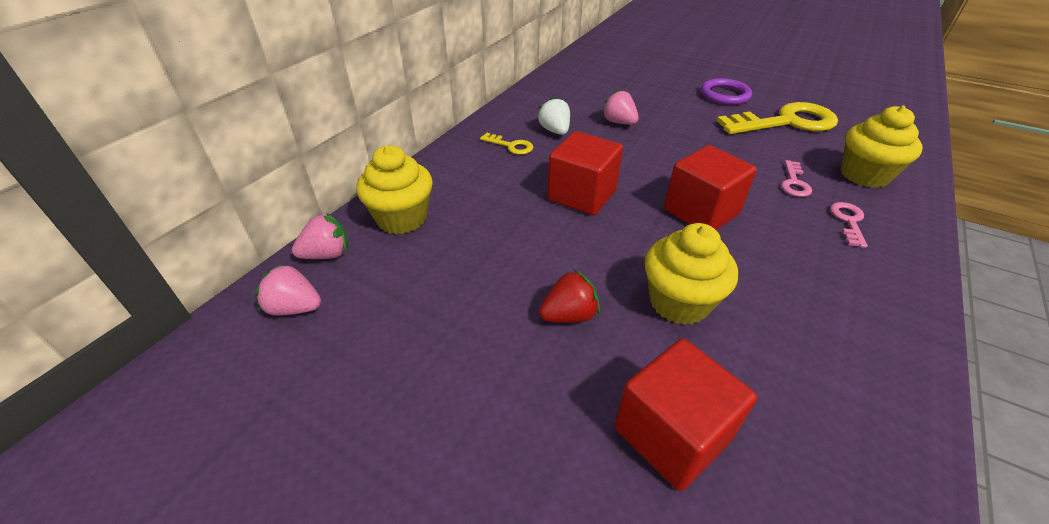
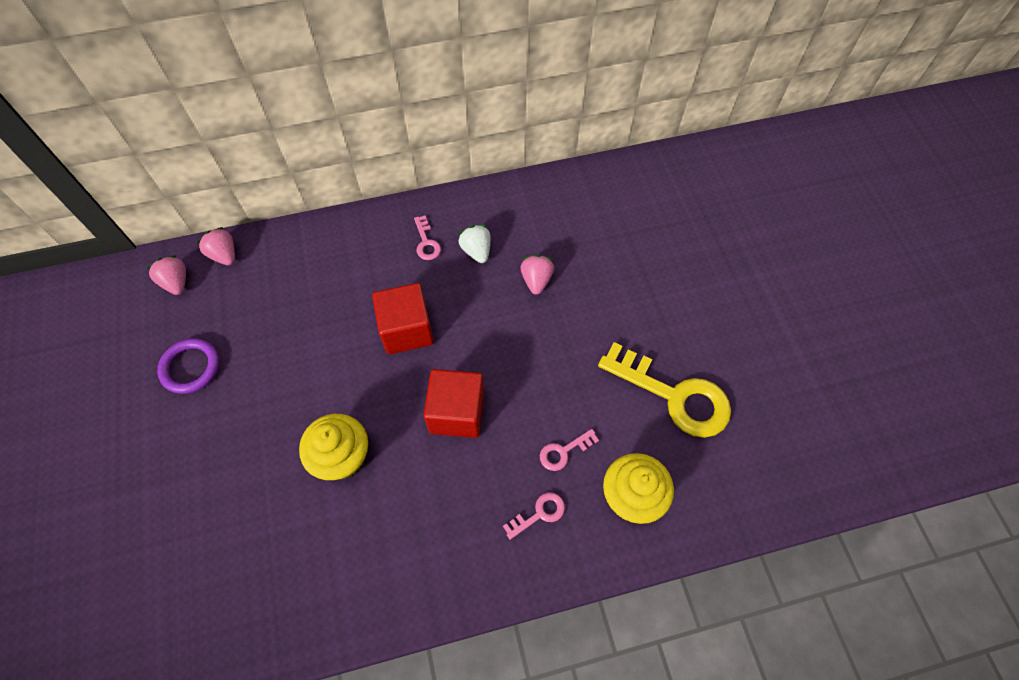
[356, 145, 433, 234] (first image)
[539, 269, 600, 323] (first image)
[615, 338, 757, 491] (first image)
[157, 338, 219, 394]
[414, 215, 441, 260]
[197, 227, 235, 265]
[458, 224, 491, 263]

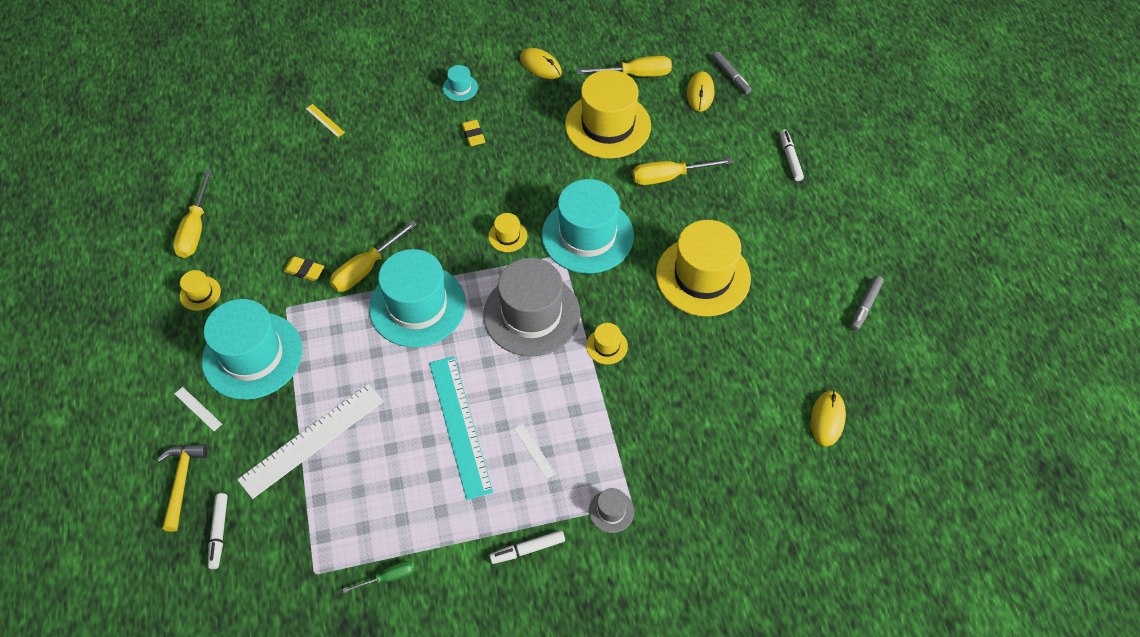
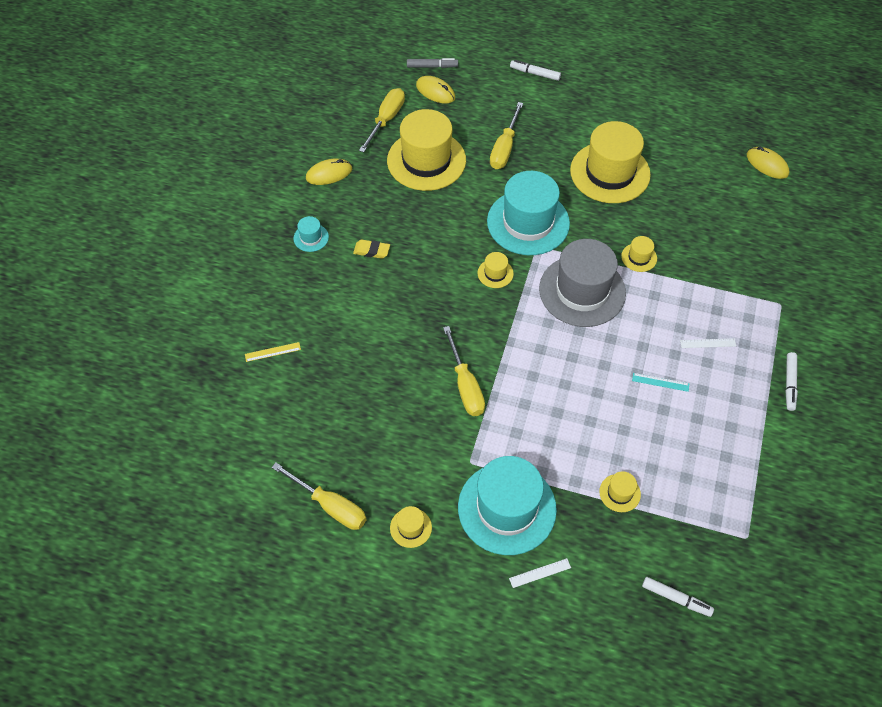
[157, 444, 208, 532] (first image)
[283, 256, 324, 281] (first image)
[343, 561, 414, 593] (first image)
[369, 249, 466, 347] (first image)
[589, 488, 634, 533] (first image)
[851, 276, 884, 331] (first image)
[599, 471, 641, 512]
[632, 373, 689, 392]

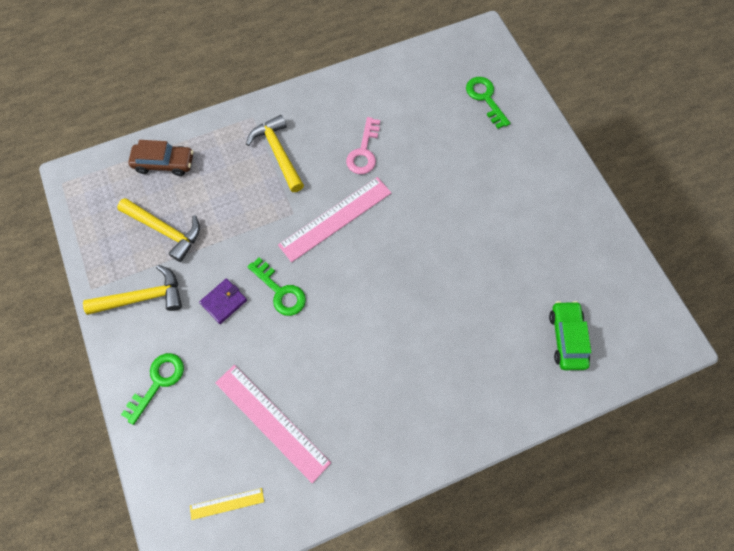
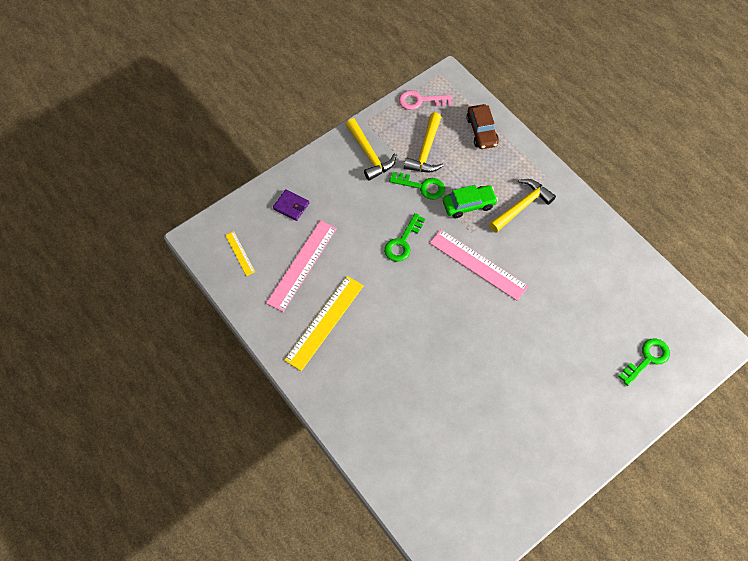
[284, 276, 364, 371]
[389, 172, 445, 200]
[273, 189, 309, 221]
[399, 90, 452, 110]
[443, 185, 498, 218]

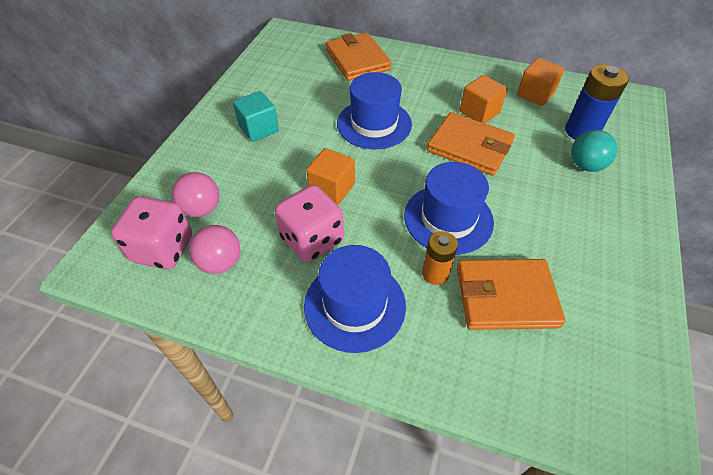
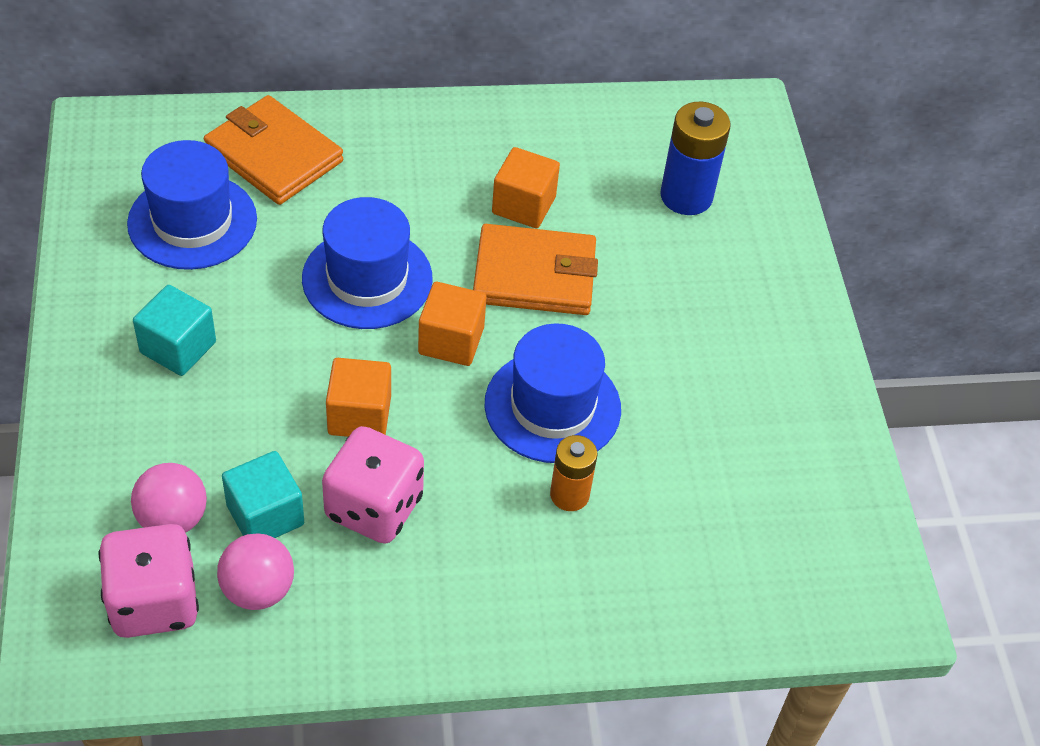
[457, 259, 566, 330] (first image)
[571, 130, 617, 172] (first image)
[222, 451, 304, 538]
[127, 140, 257, 270]
[418, 282, 486, 366]

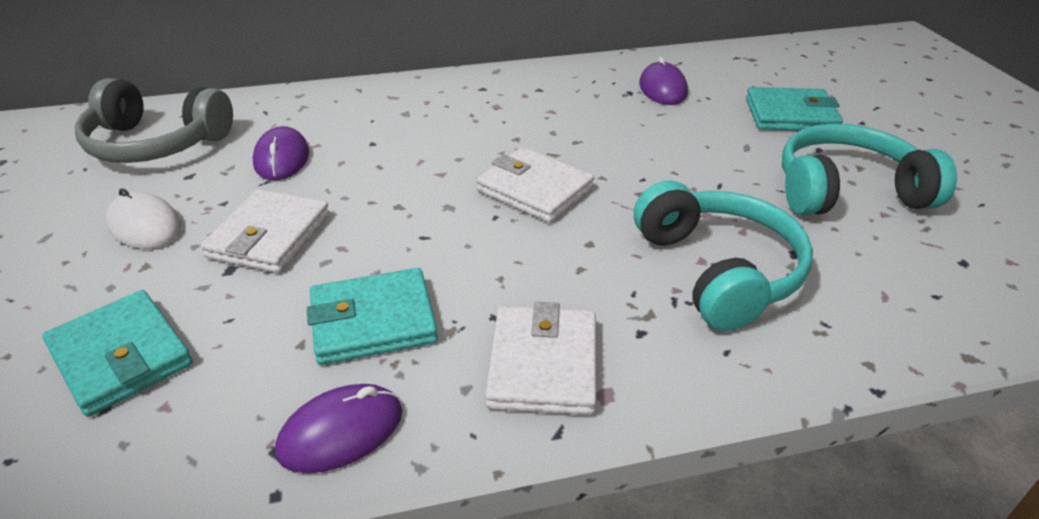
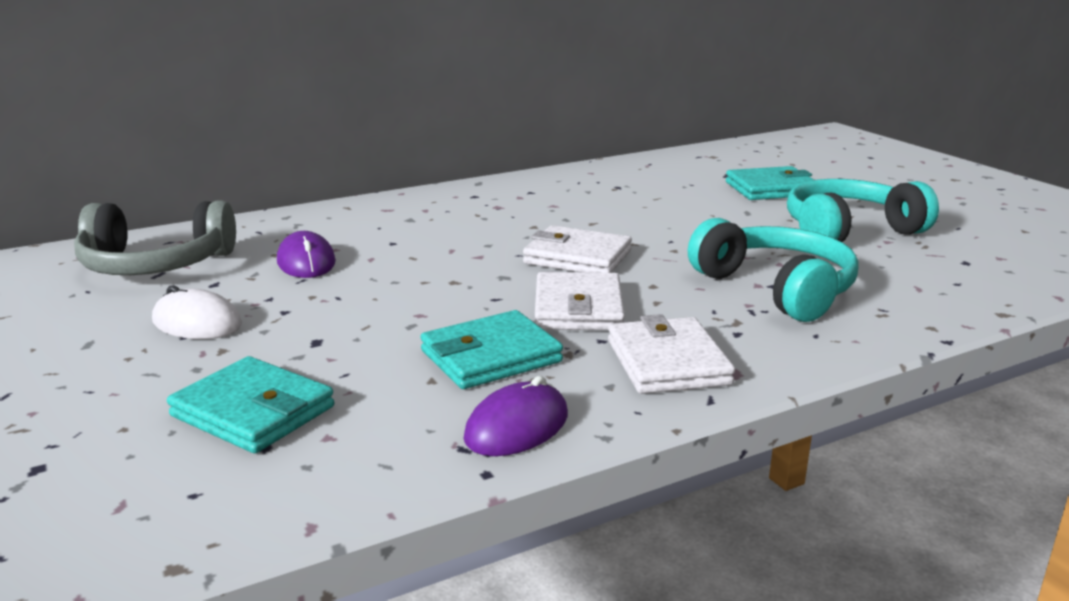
[639, 57, 688, 105] (first image)
[535, 272, 625, 330]

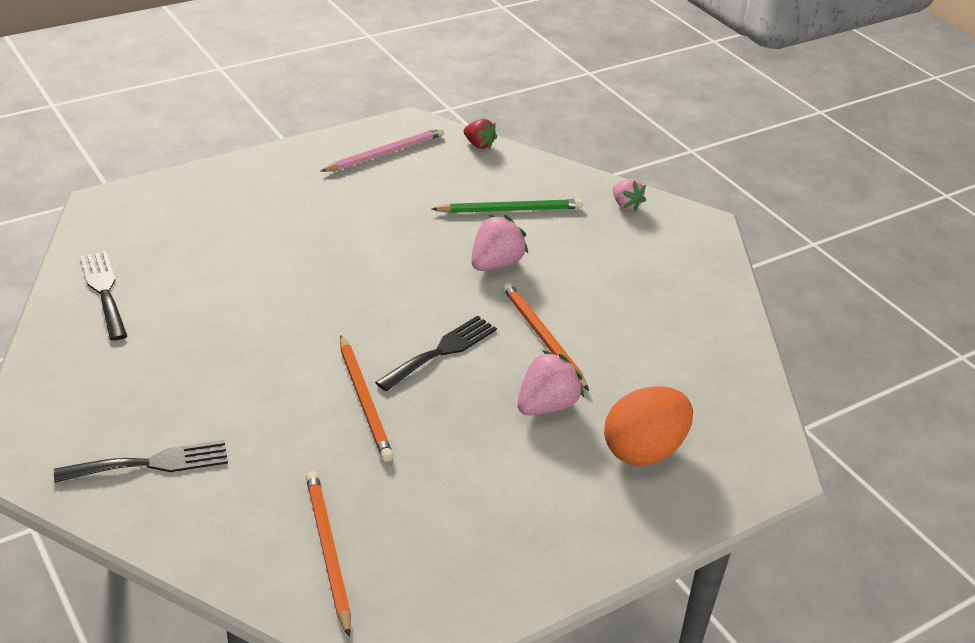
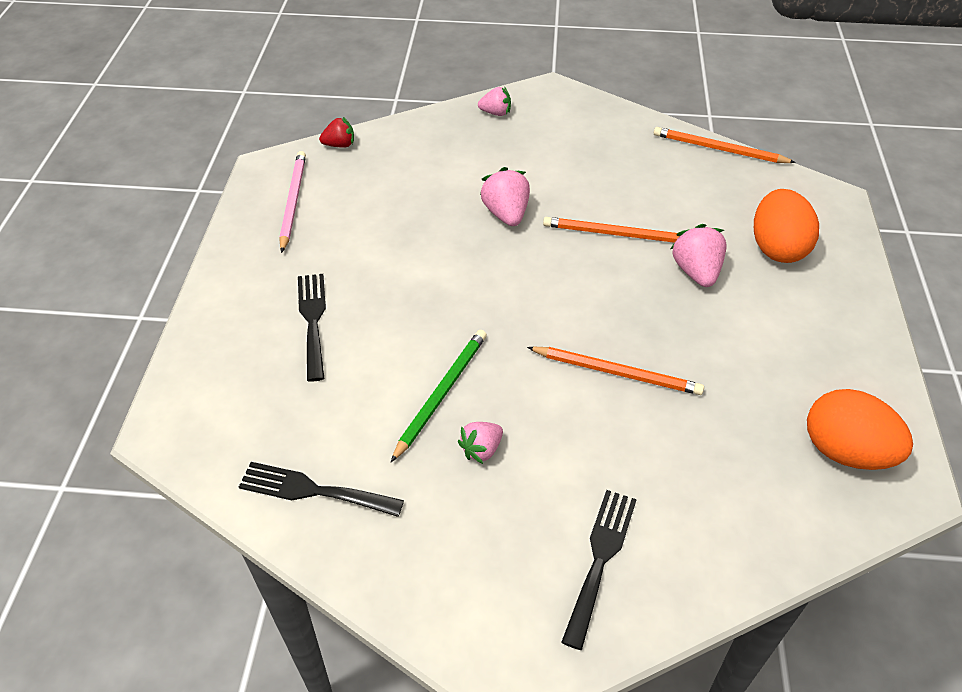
[458, 422, 503, 464]
[807, 389, 913, 470]
[654, 127, 796, 163]
[298, 274, 326, 382]
[391, 330, 487, 462]

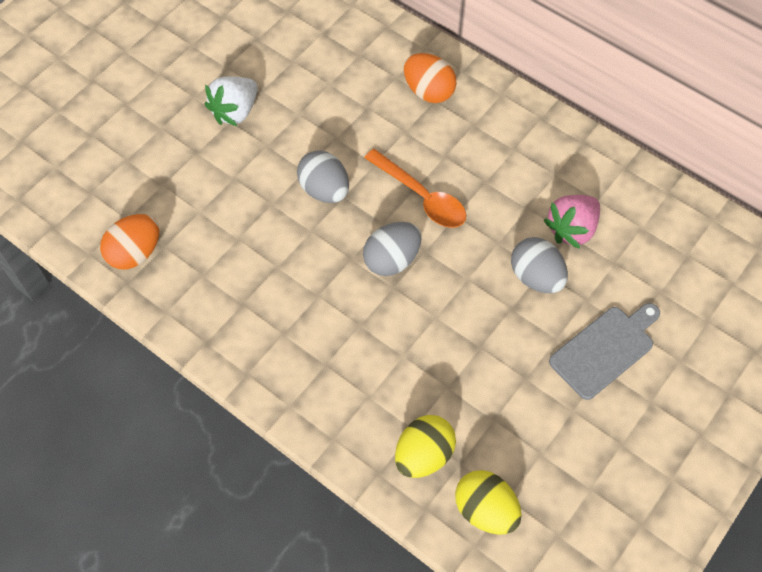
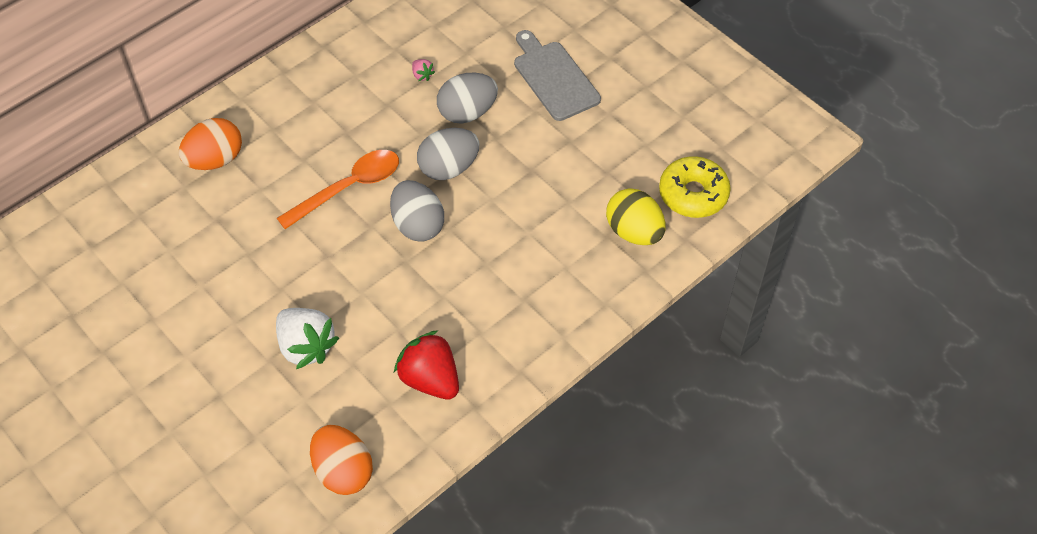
[394, 330, 459, 399]
[276, 308, 339, 369]
[417, 128, 480, 180]
[659, 156, 731, 218]
[412, 59, 435, 81]

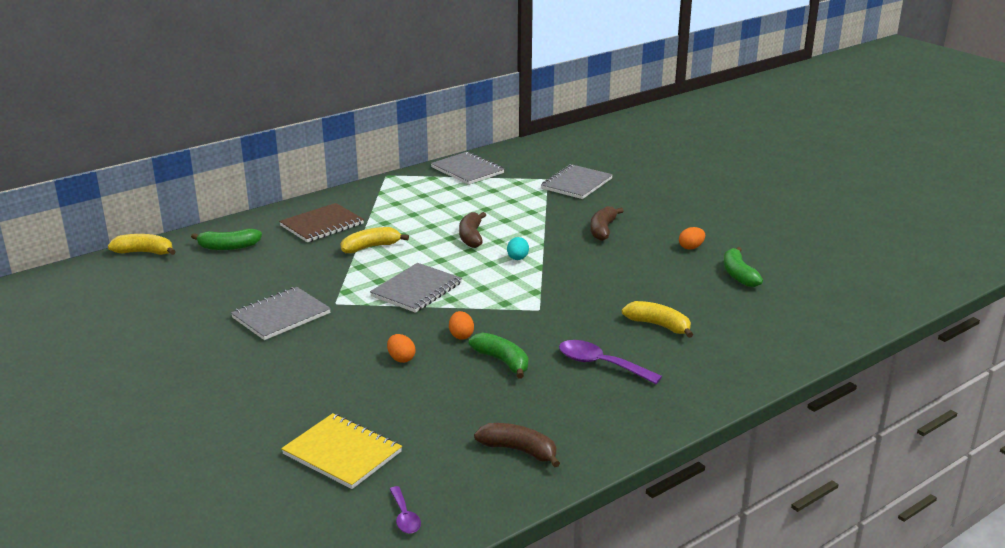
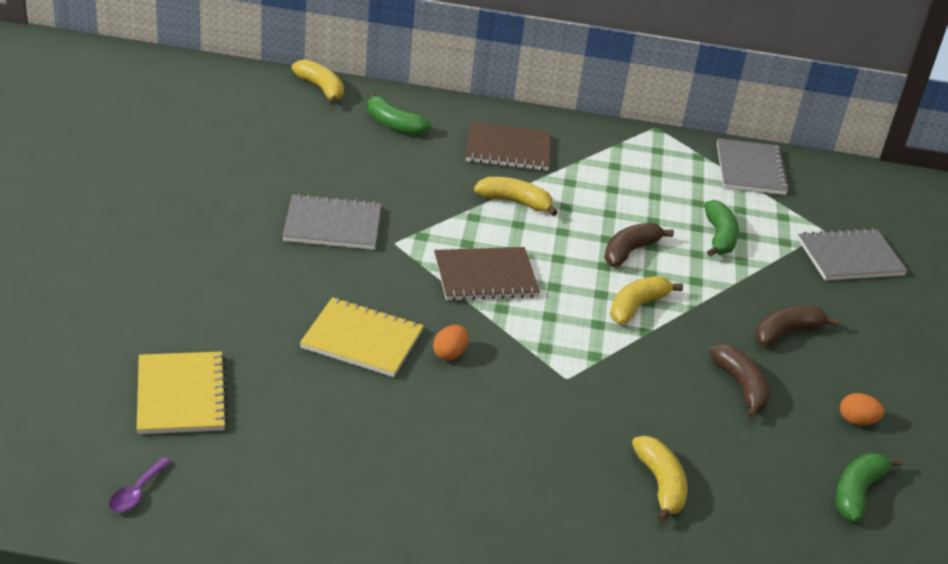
[559, 340, 662, 384] (first image)
[704, 200, 739, 257]
[709, 344, 770, 419]
[300, 297, 424, 377]
[610, 276, 683, 325]
[434, 247, 540, 301]

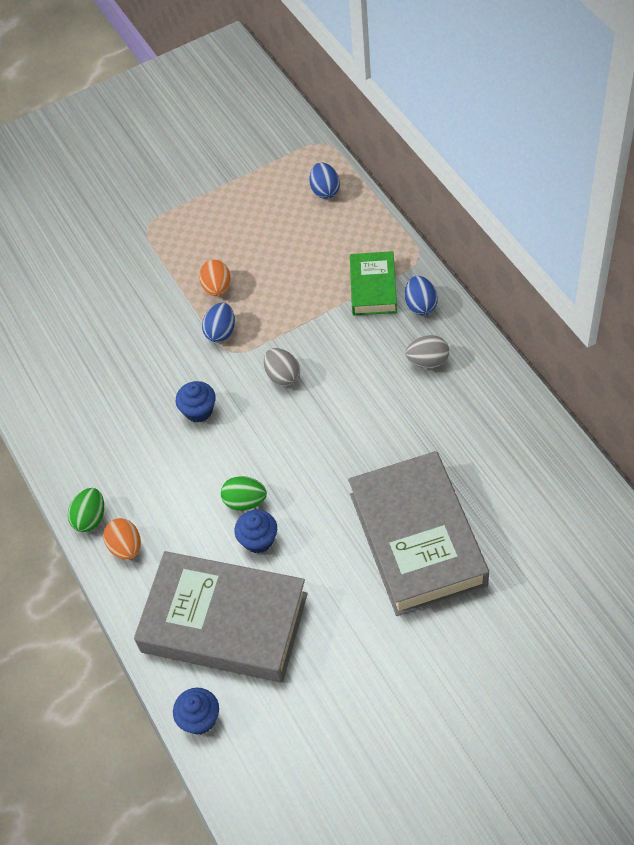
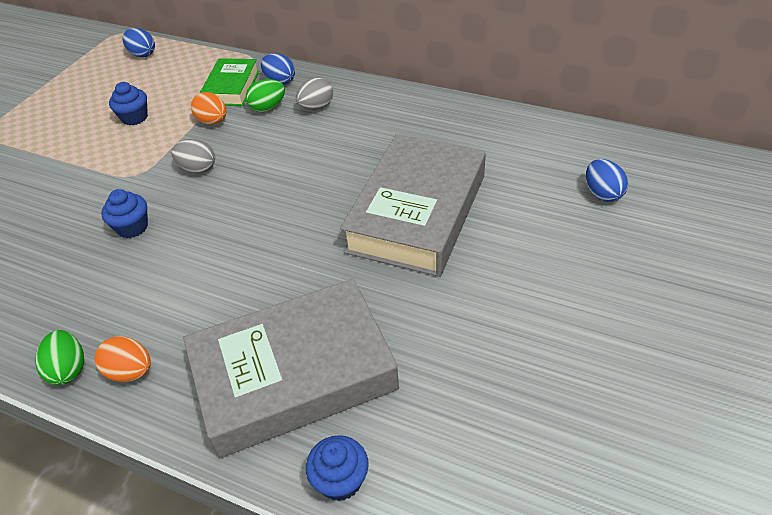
[191, 92, 226, 125]
[586, 159, 628, 202]
[246, 79, 285, 112]
[109, 82, 148, 125]
[340, 134, 486, 277]
[200, 58, 259, 106]

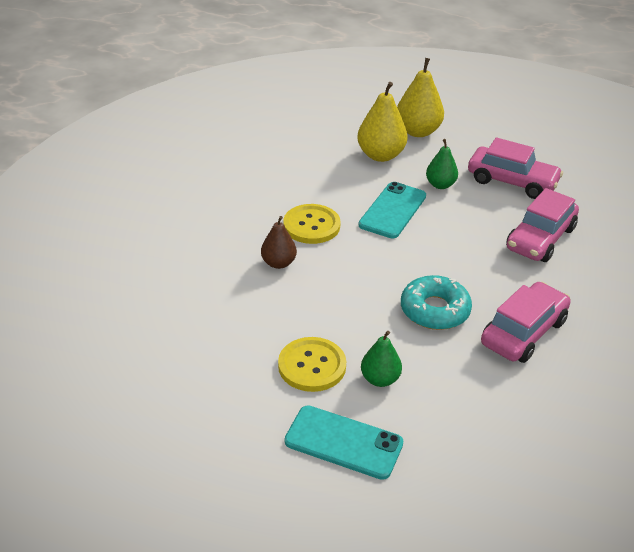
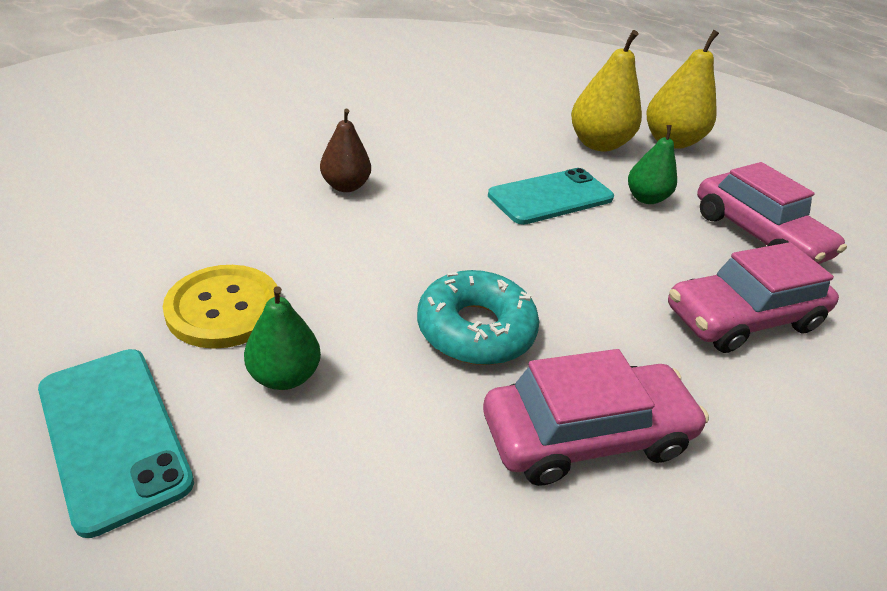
[283, 204, 341, 244] (first image)

